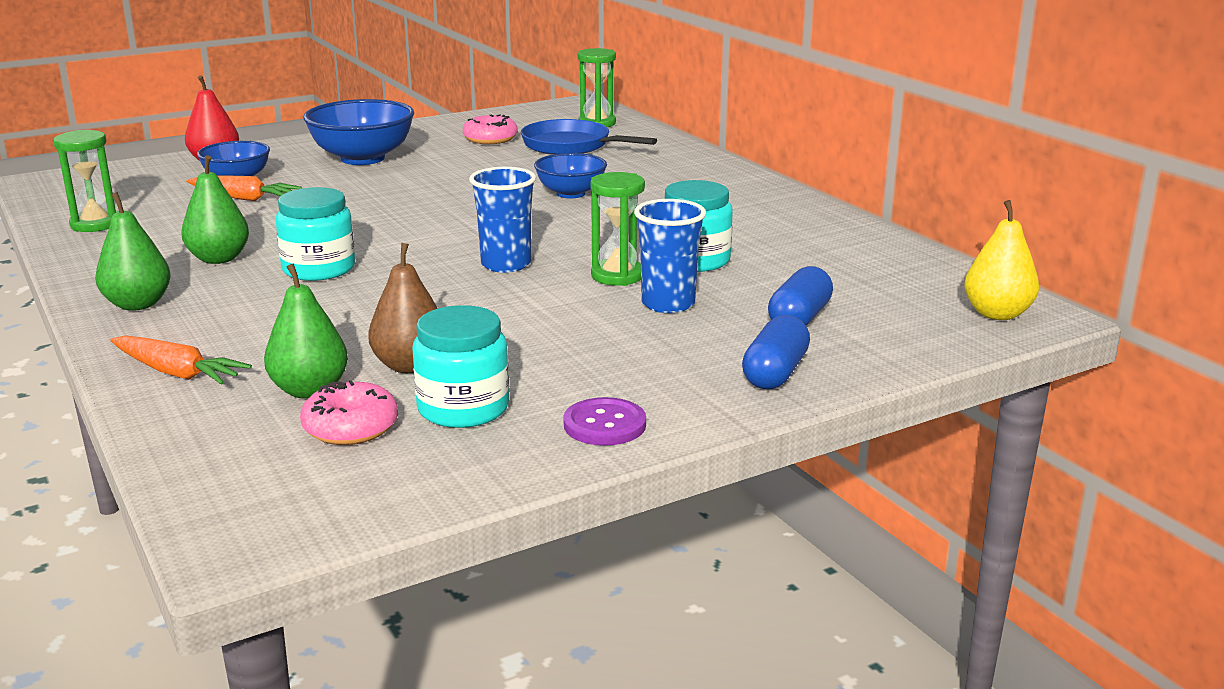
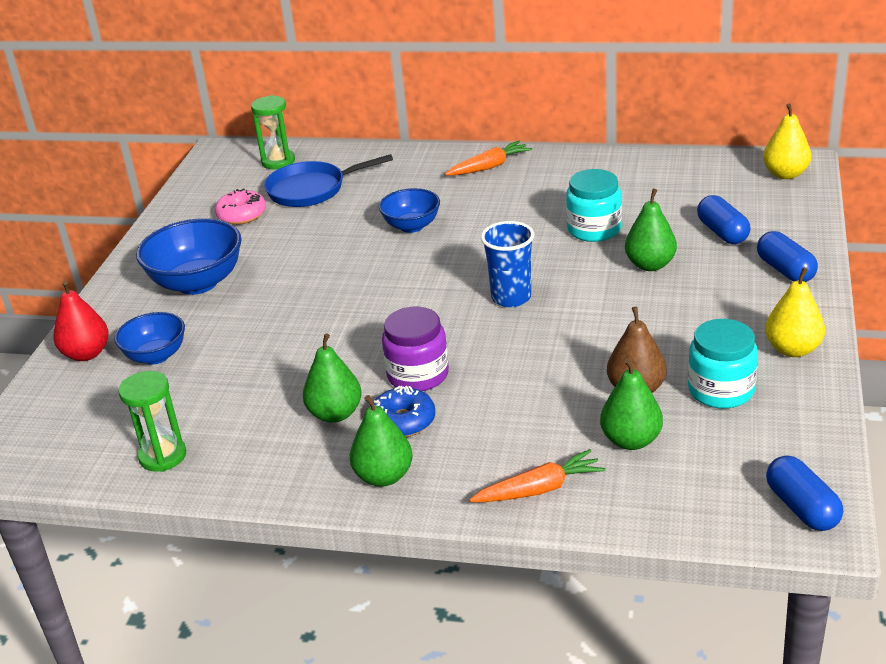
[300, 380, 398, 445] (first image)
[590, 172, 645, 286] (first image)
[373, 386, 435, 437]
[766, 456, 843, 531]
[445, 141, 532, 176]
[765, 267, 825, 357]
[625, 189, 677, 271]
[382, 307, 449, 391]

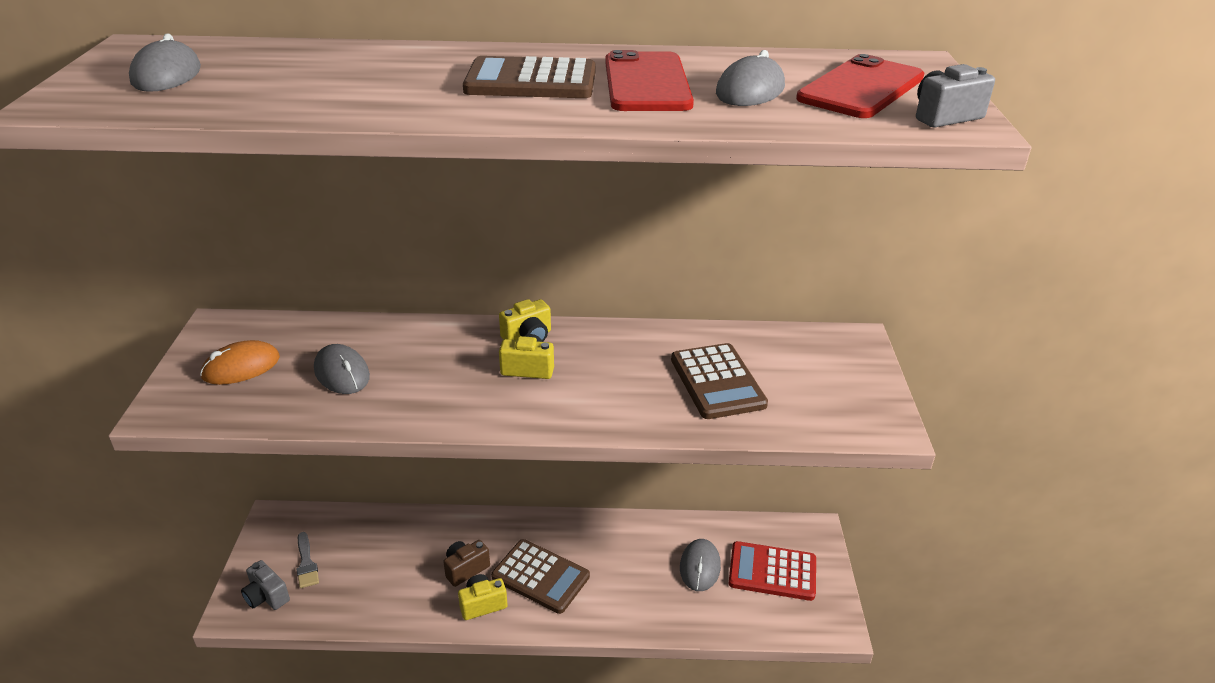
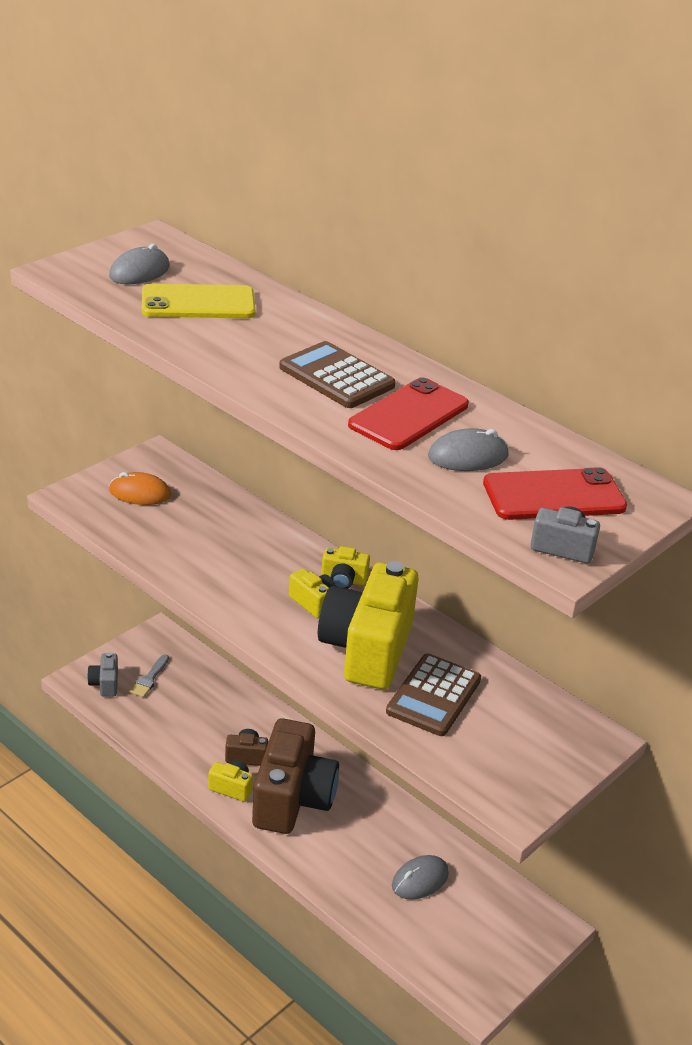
[314, 344, 370, 394] (first image)
[729, 541, 816, 601] (first image)
[142, 284, 255, 318]
[318, 561, 419, 689]
[252, 718, 339, 834]

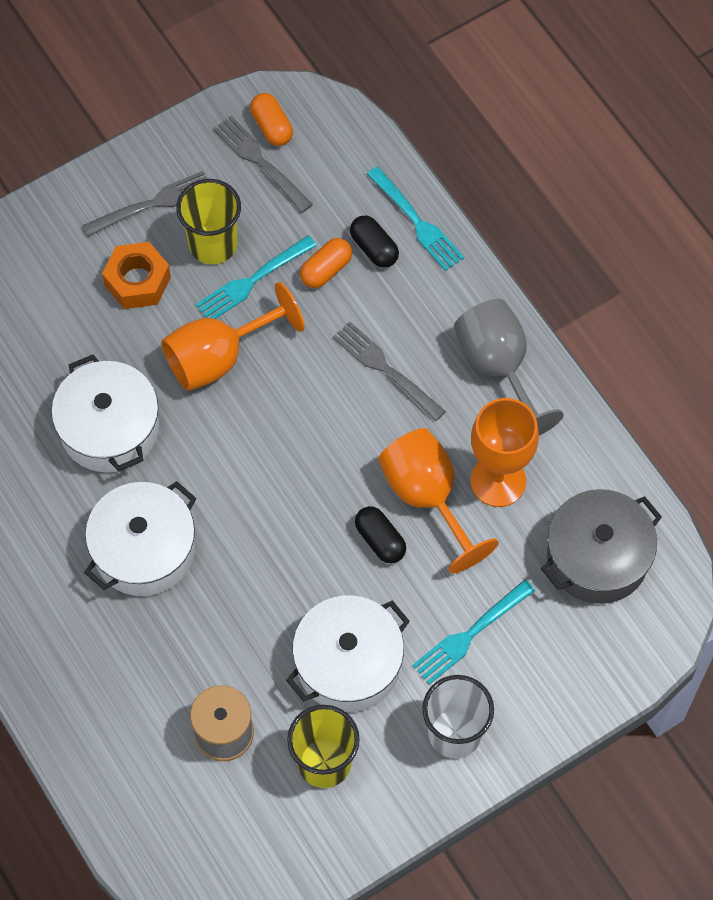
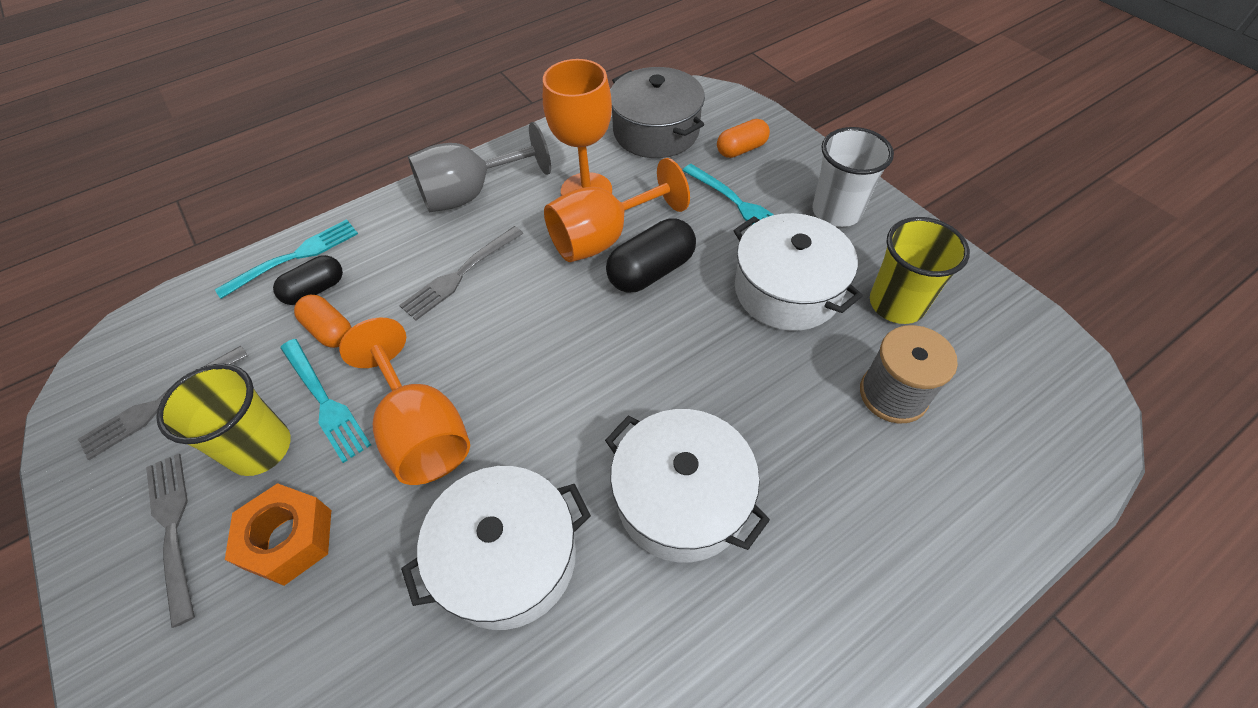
[717, 119, 770, 158]
[606, 218, 696, 293]

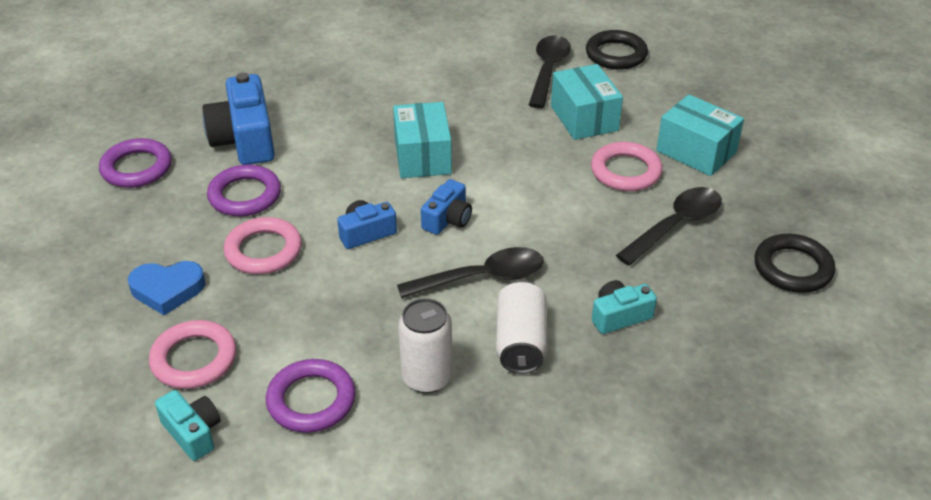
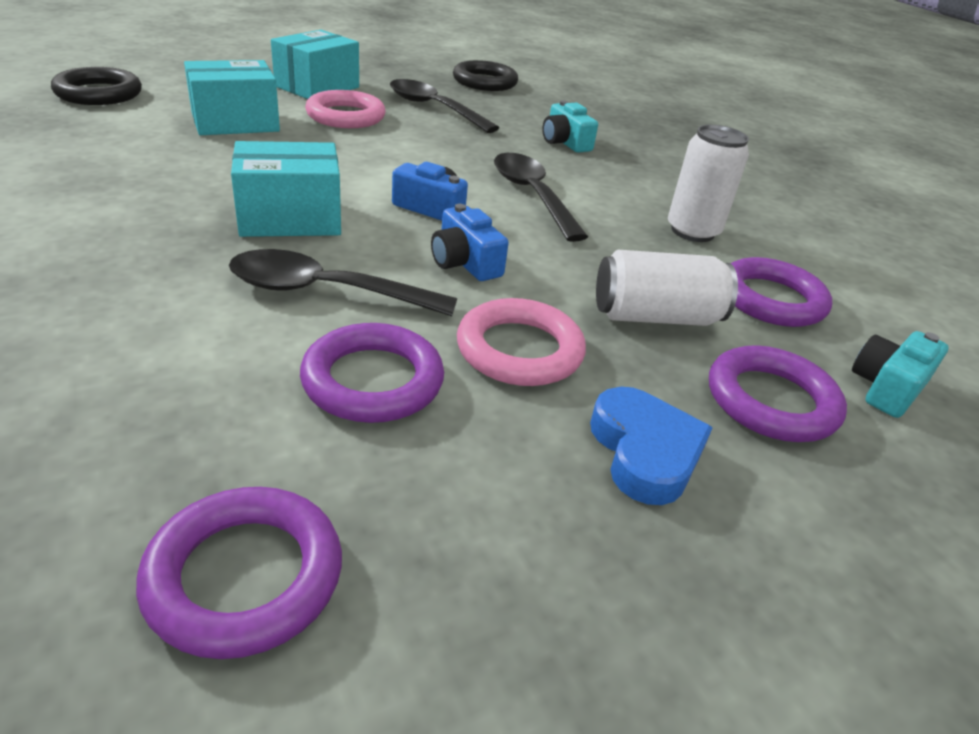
[202, 73, 275, 165] (first image)
[596, 250, 738, 326]
[229, 249, 457, 316]
[709, 345, 847, 442]

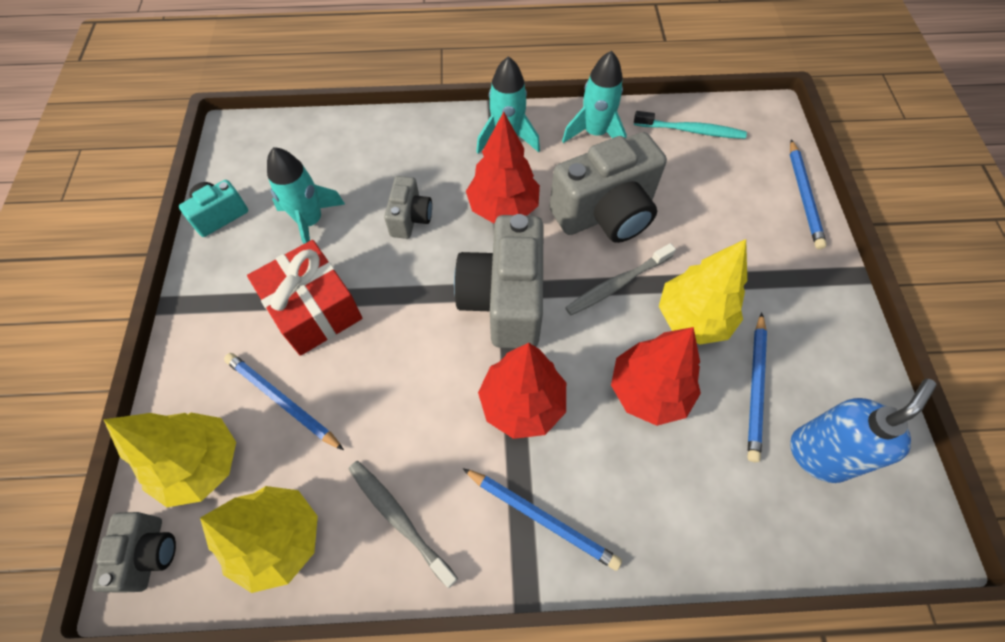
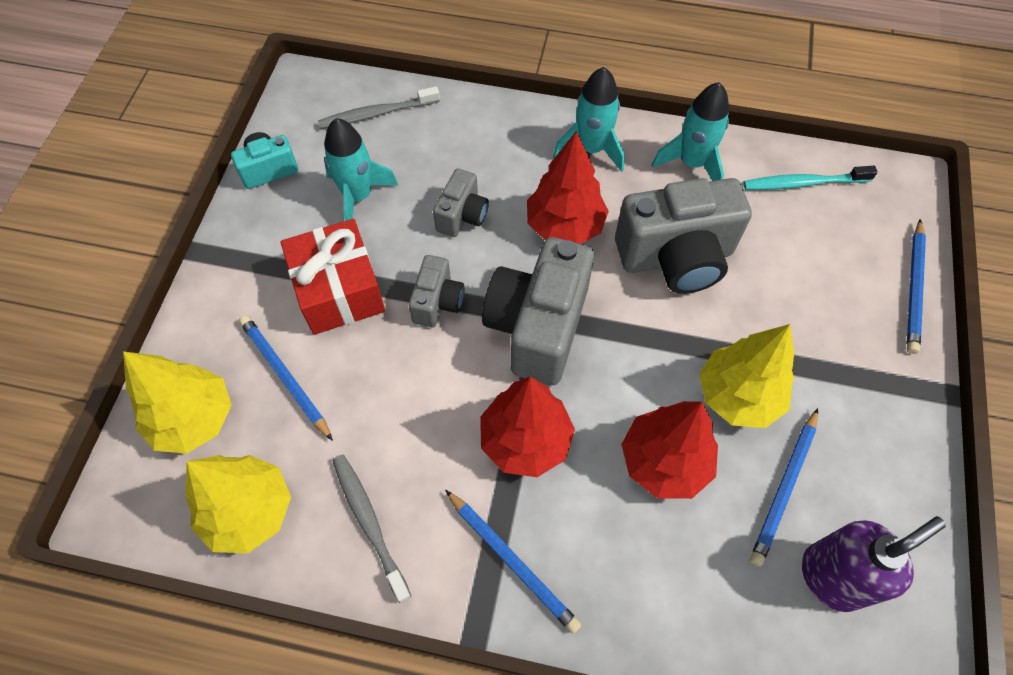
[409, 255, 465, 327]
[318, 86, 440, 129]
[802, 516, 946, 612]
[743, 166, 878, 190]

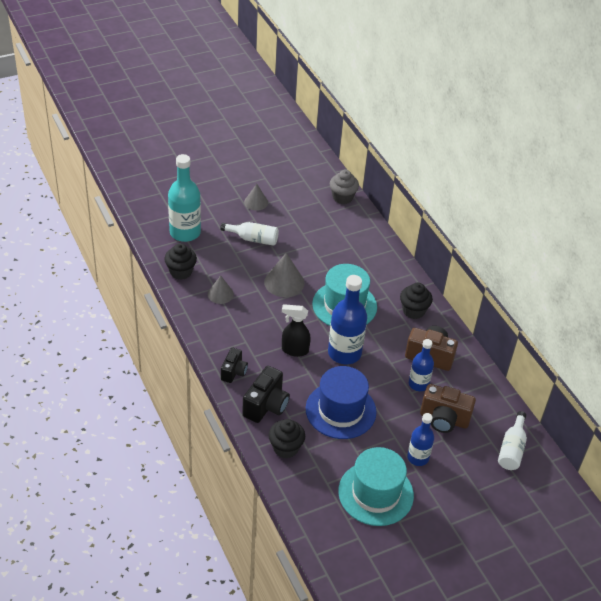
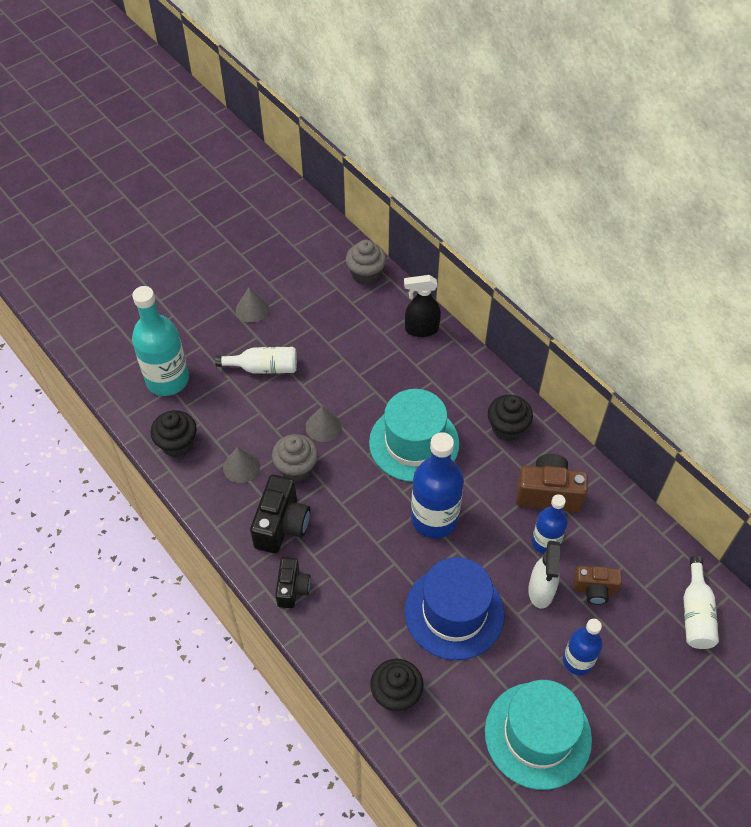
[272, 434, 318, 482]
[528, 541, 561, 609]
[250, 475, 310, 553]
[404, 275, 441, 337]
[306, 406, 342, 442]
[573, 566, 622, 605]

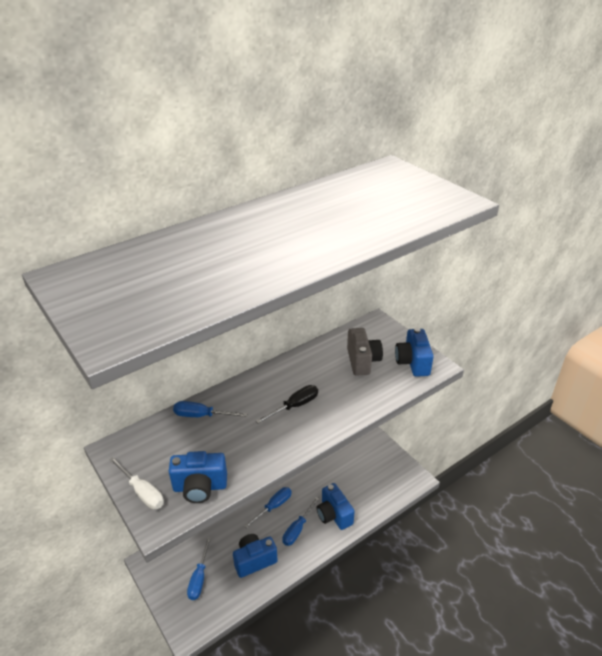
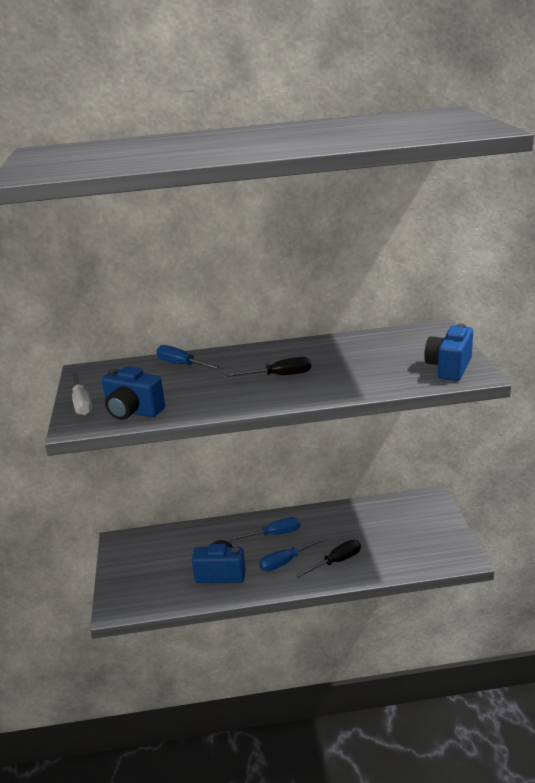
[187, 537, 211, 600] (first image)
[347, 328, 383, 376] (first image)
[295, 540, 361, 578]

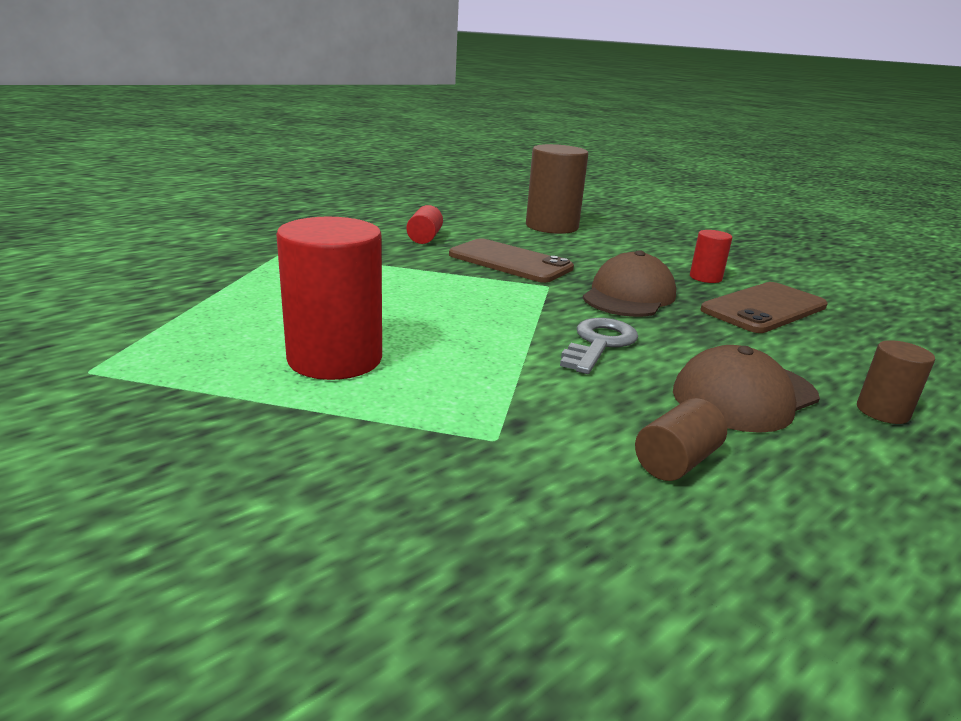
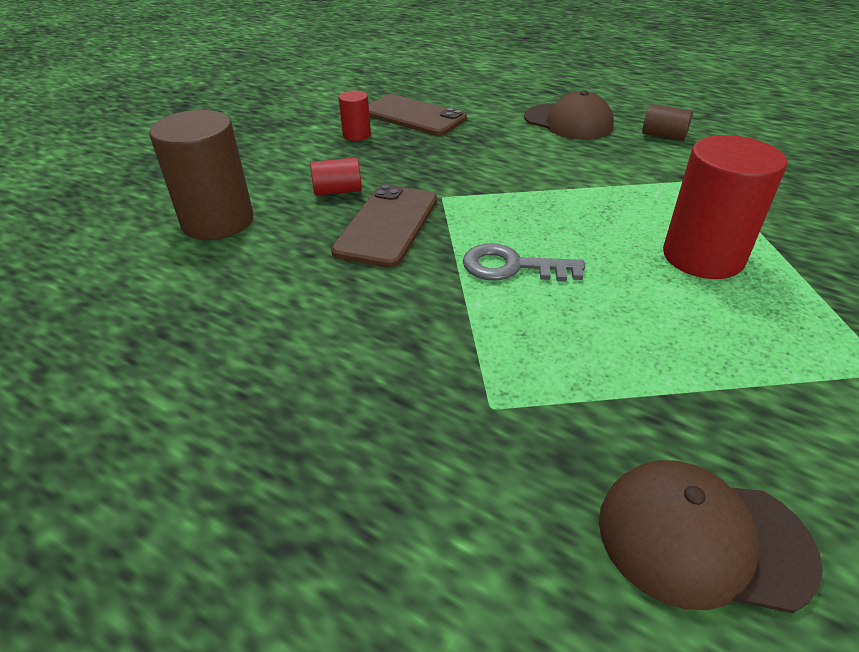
[857, 340, 935, 424] (first image)
[310, 158, 362, 196]
[463, 243, 585, 282]
[599, 460, 823, 613]

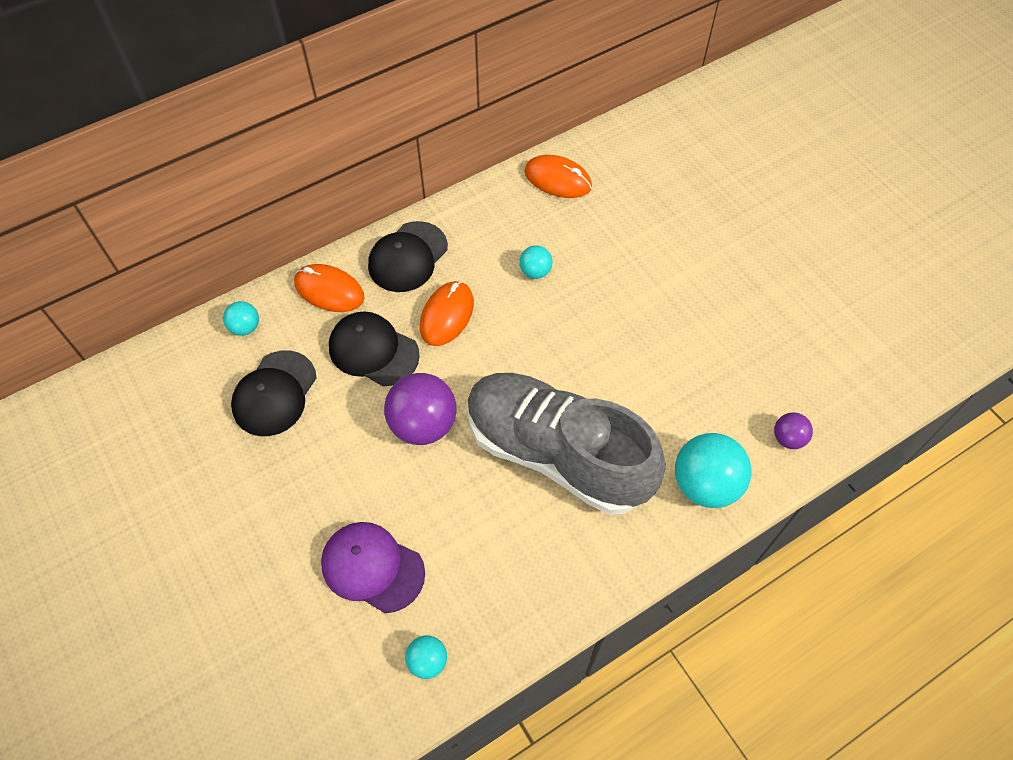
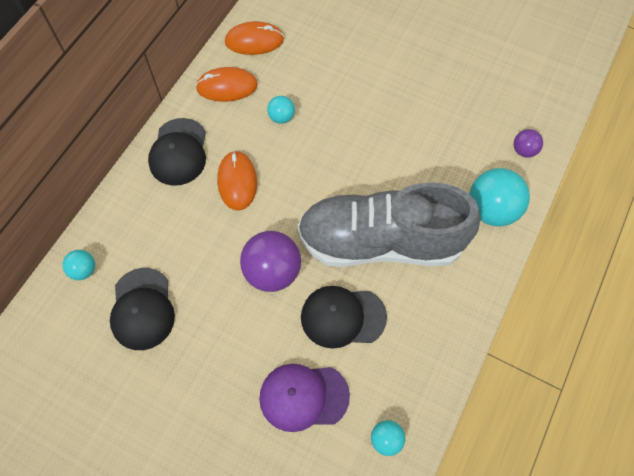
[195, 67, 258, 102]
[301, 286, 387, 349]

